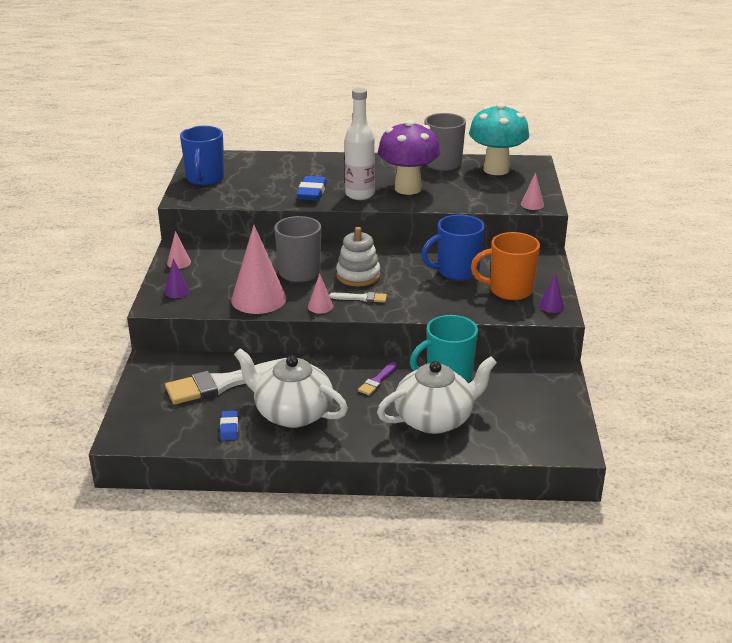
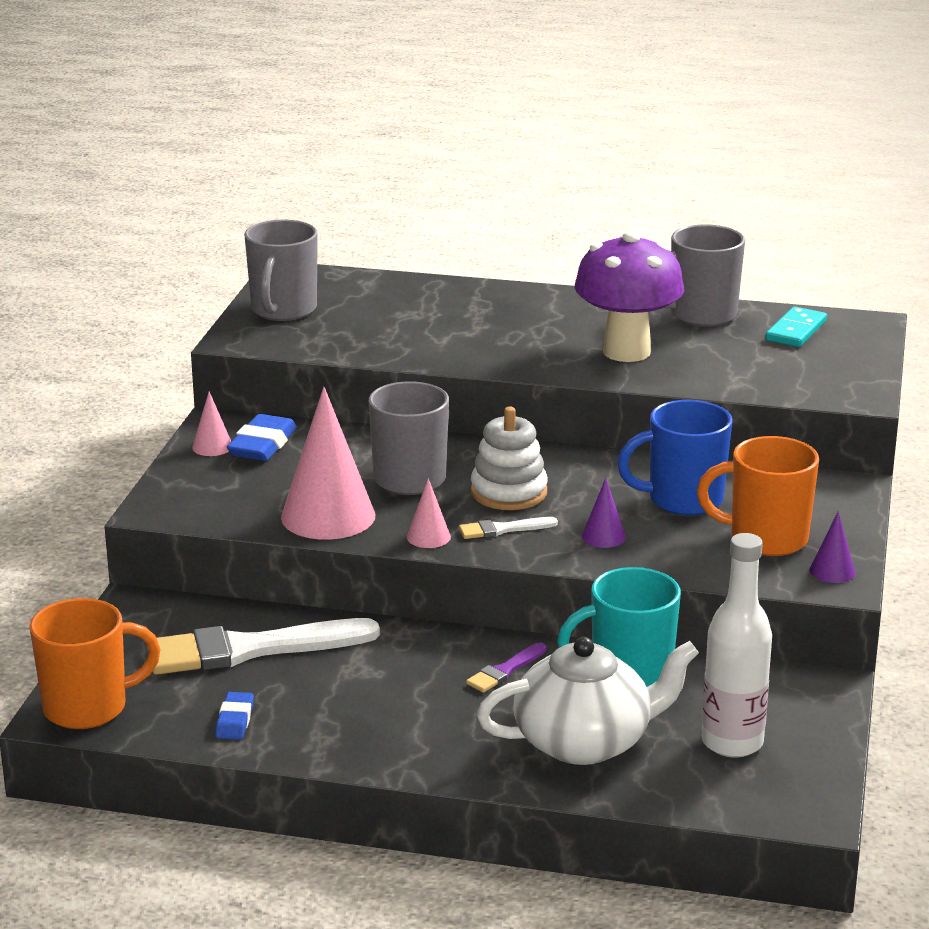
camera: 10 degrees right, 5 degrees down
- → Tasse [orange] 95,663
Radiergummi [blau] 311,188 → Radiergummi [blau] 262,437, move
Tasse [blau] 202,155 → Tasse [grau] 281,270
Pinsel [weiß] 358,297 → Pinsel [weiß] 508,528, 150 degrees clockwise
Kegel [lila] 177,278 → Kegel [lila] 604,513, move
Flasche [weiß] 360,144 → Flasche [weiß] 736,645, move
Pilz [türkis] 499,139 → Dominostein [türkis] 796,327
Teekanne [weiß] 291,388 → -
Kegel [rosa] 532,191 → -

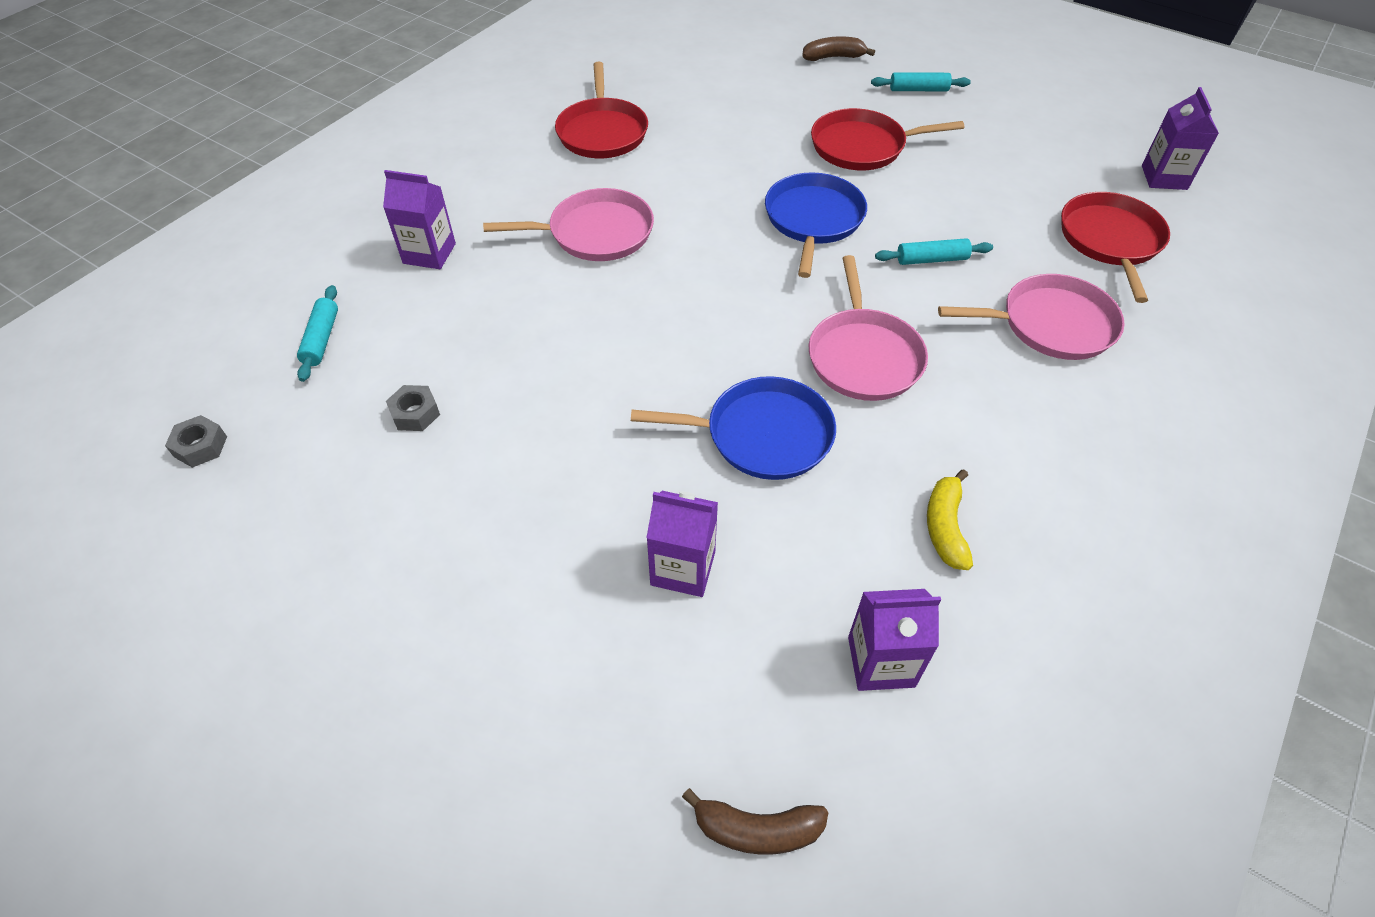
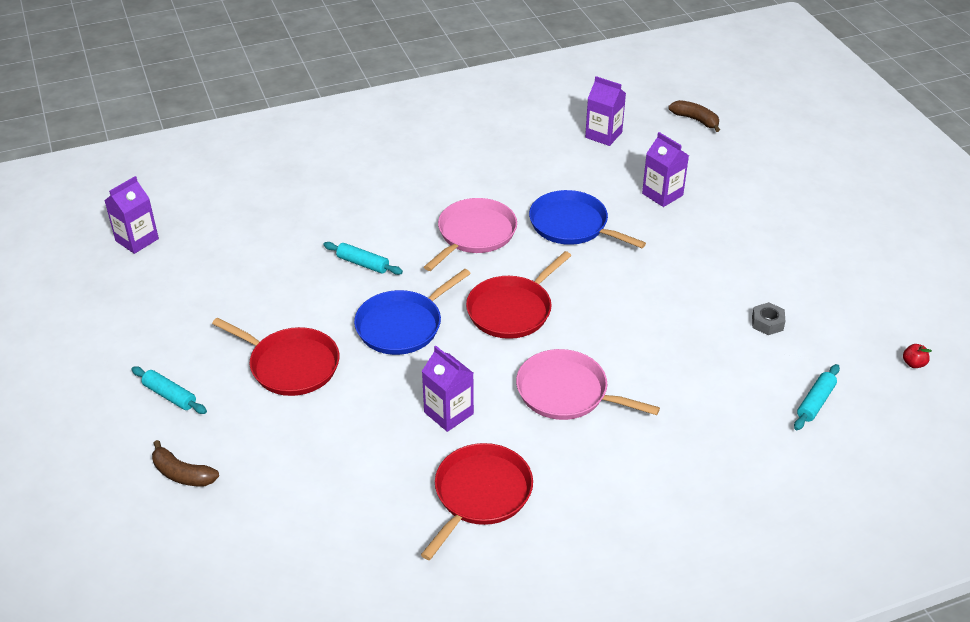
camera: 145 degrees left, 10 degrees down
Getränkekarton [lila] 419,219 → Getränkekarton [lila] 448,389, move
Pfanne [rot] 1115,247 → Pfanne [rot] 518,295, move
Sechskantmutter [grau] 196,441 → Apfel [rot] 917,356
Banane [gelb] 950,519 → -
Pfanne [rosa] 1031,317 → -

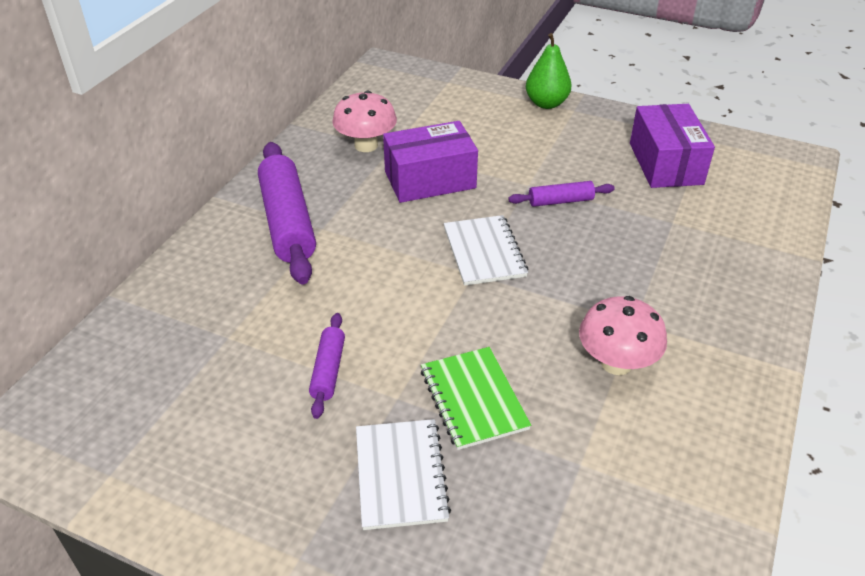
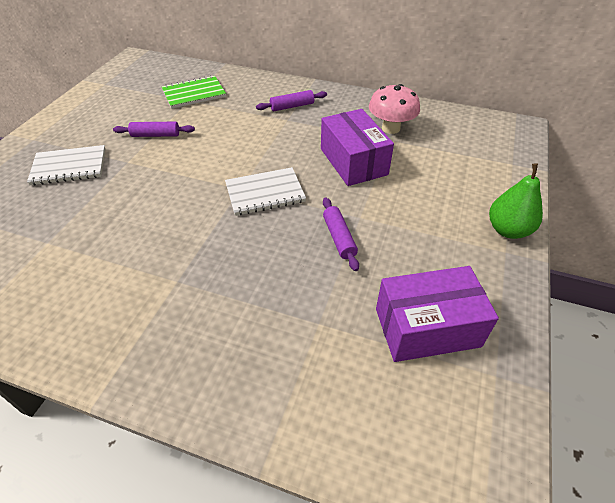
camera: 85 degrees right, 5 degrees up
Notizbuch [grün] 476,398 → Notizbuch [grün] 194,92, move
Nudelholz [lila] 287,213 → Nudelholz [lila] 291,100, x0.50
Pilz [rosa] 623,335 → -

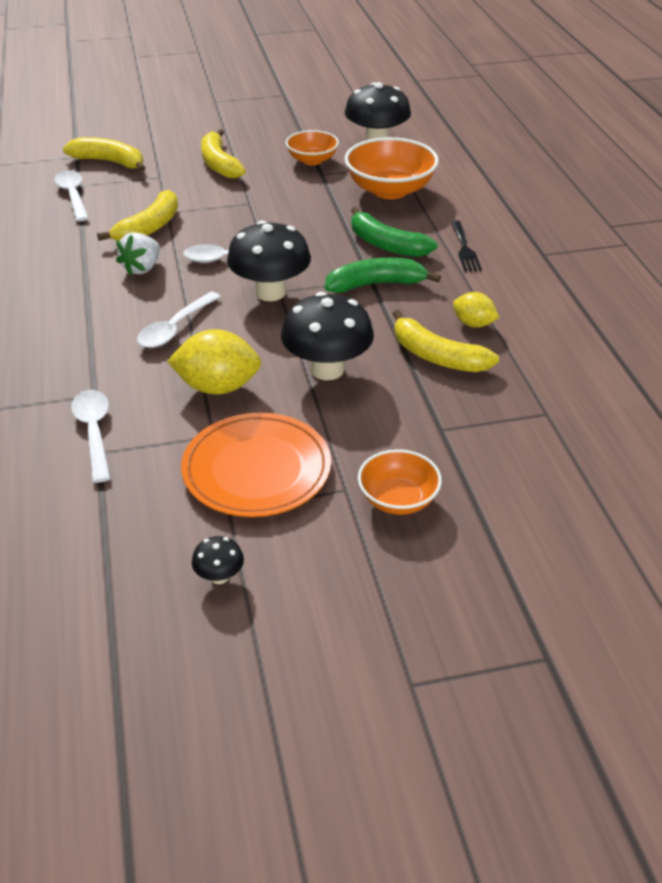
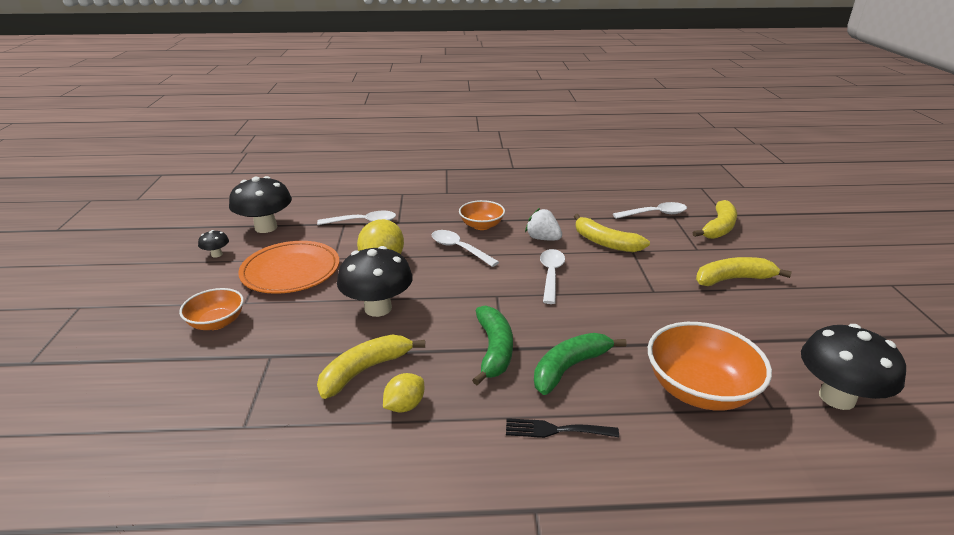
camera: 100 degrees right, 10 degrees down
Pilz [schwarz] 269,260 → Pilz [schwarz] 260,204, move
Schüssel [orange] 312,147 → Schüssel [orange] 482,215, move

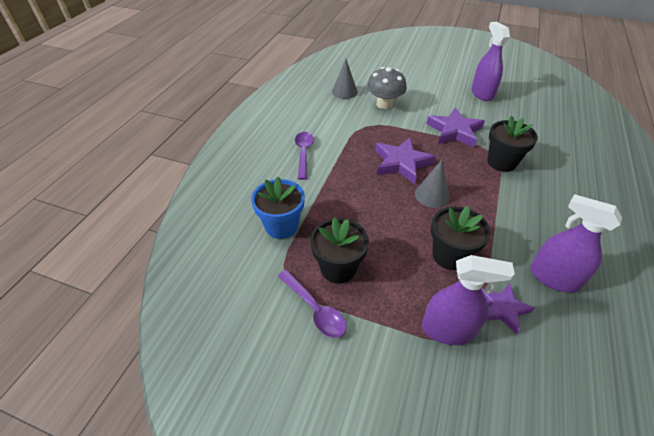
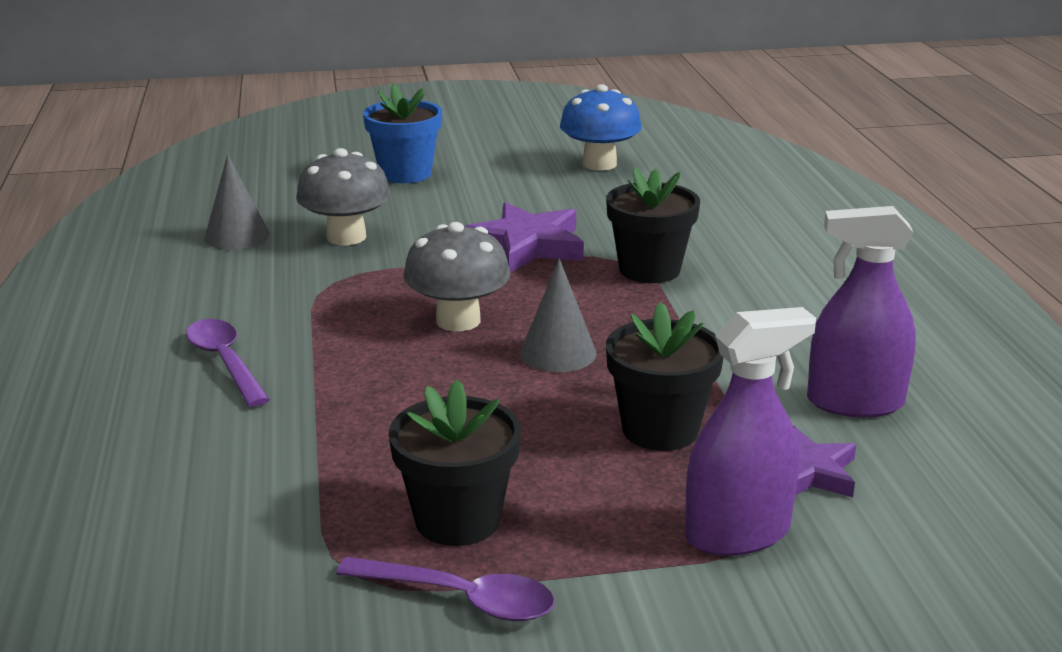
camera: 30 degrees left, 20 degrees down
Blumentopf [blau] 278,207 → Blumentopf [blau] 402,133, move
Stern [lila] 405,161 → Pilz [grau] 456,276
- → Pilz [blau] 601,127
Sprühflasche [lila] 490,61 → -

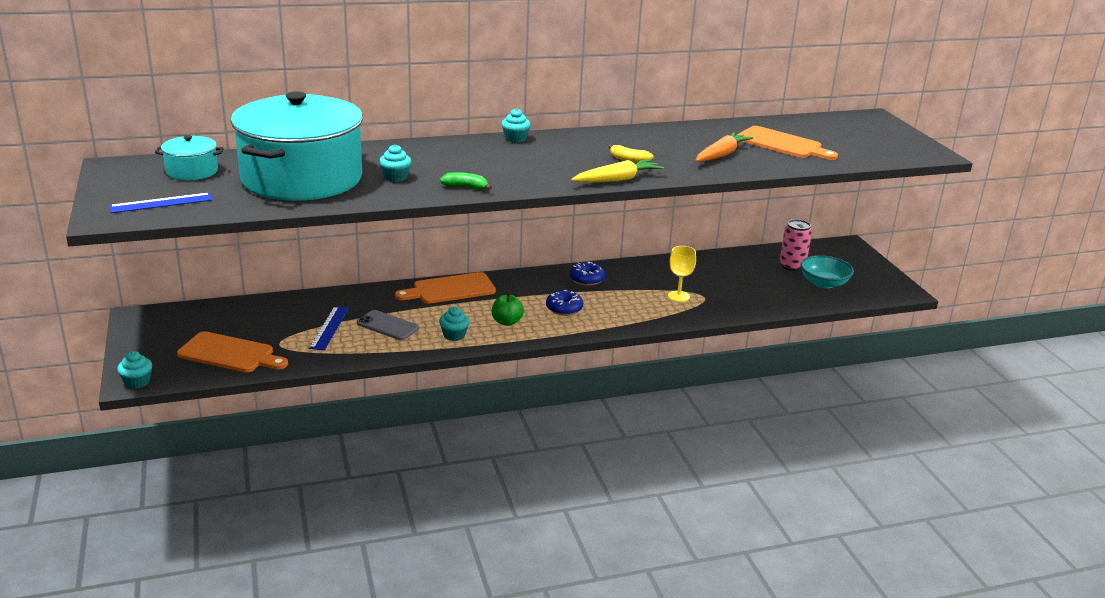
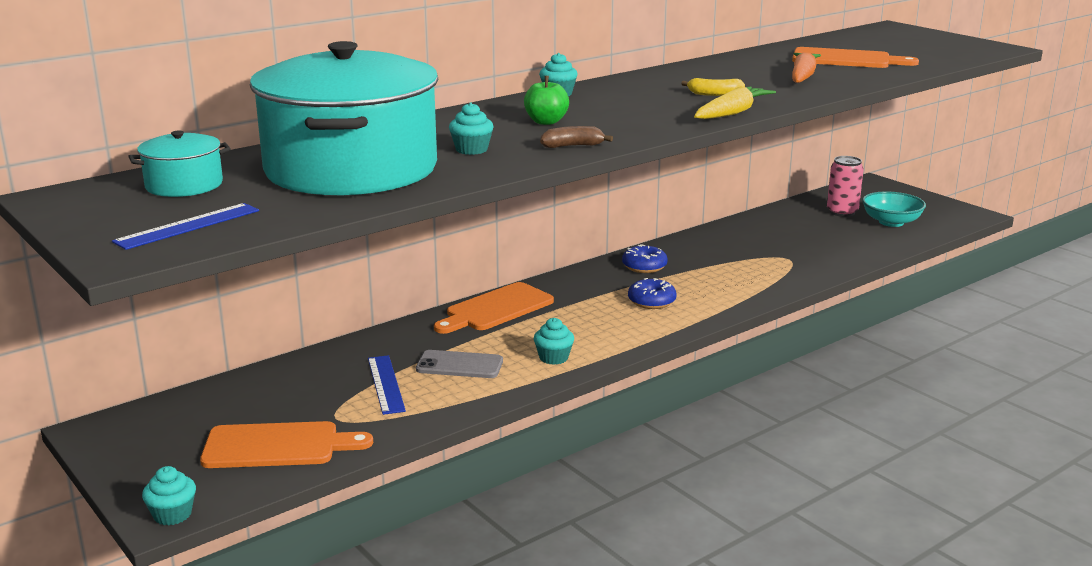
camera: 20 degrees left, 5 degrees down
Apfel [grün] 508,309 → Apfel [grün] 546,100, move
Banane [grün] 466,181 → Banane [braun] 576,137
Kelch [gelb] 682,274 → -

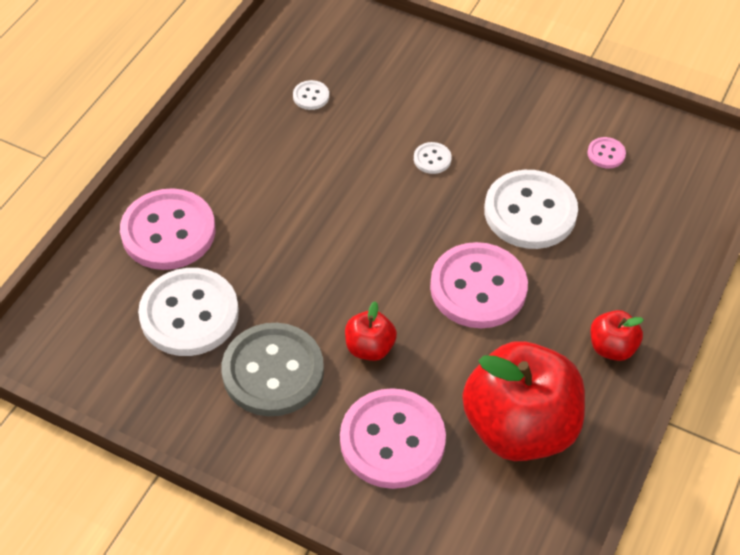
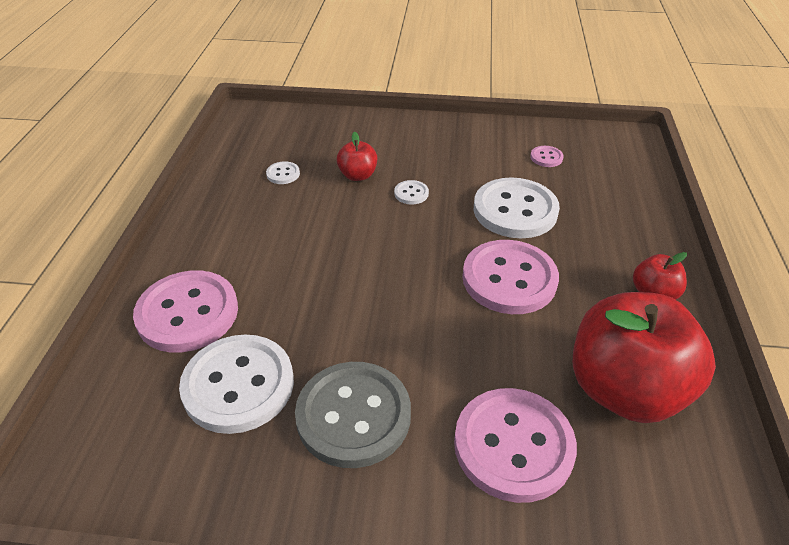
camera: 20 degrees left, 10 degrees down
Apfel [rot] 371,331 → Apfel [rot] 356,156, move

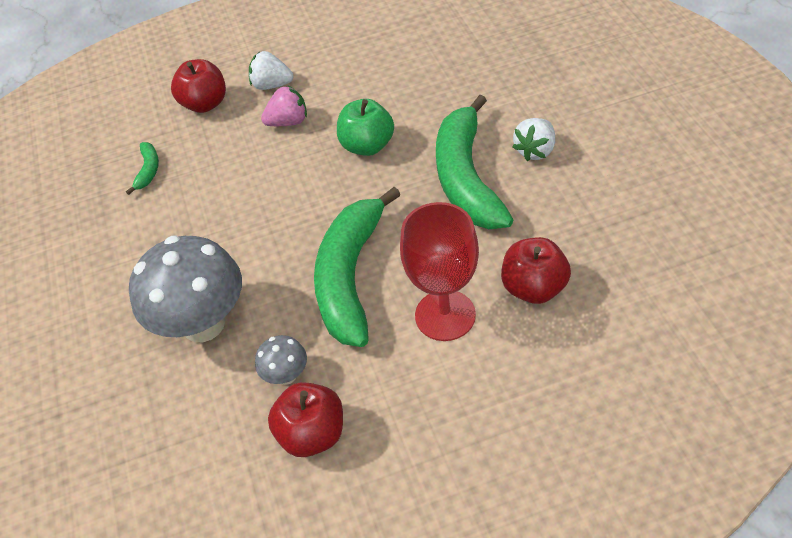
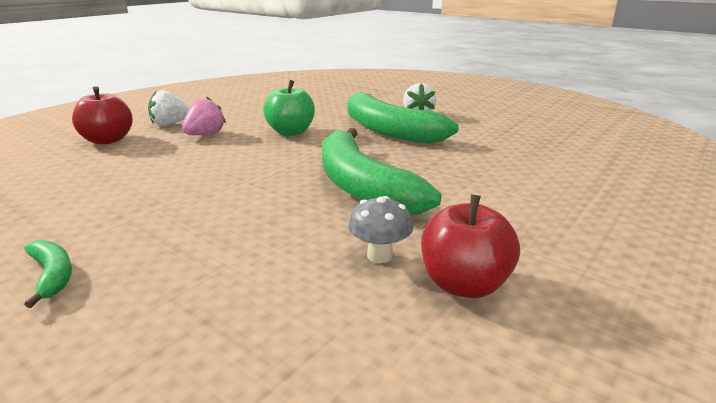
camera: 40 degrees left, 25 degrees down
Banane [grün] 142,168 → Banane [grün] 48,274, move
Pilz [grau] 185,289 → -
Kelch [rot] 439,271 → -
Apfel [rot] 536,270 → -

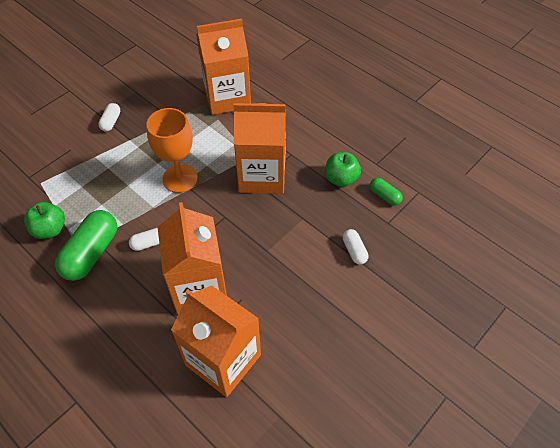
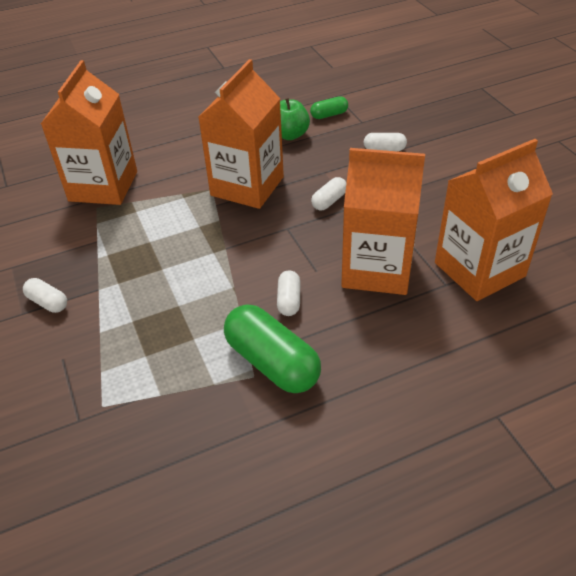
camera: 65 degrees left, 10 degrees down
- → Kapsel [weiß] 328,193
Apfel [grün] 44,220 → -
Kelch [orange] 172,150 → -

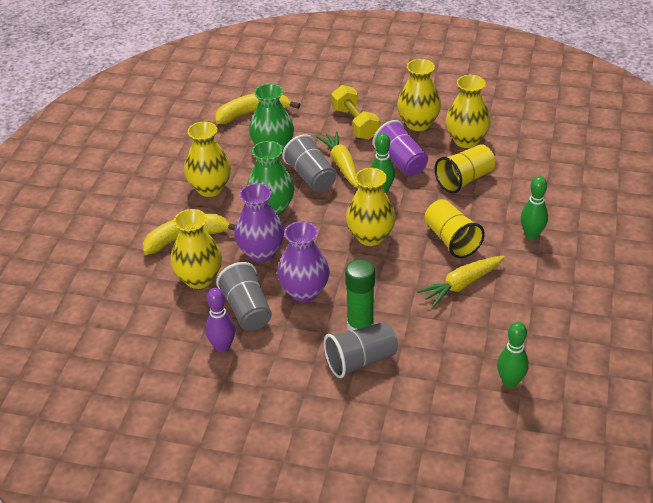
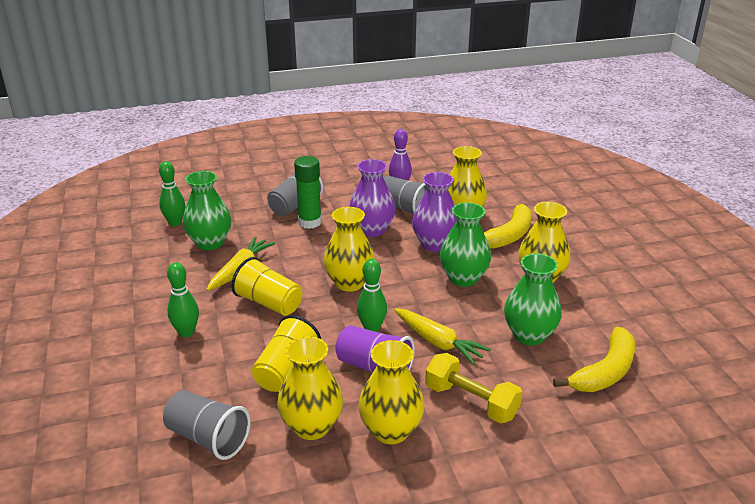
camera: 150 degrees right, 10 degrees down
Becher [grau] 309,163 → Becher [grau] 207,425, move
- → Vase [grün] 207,210

